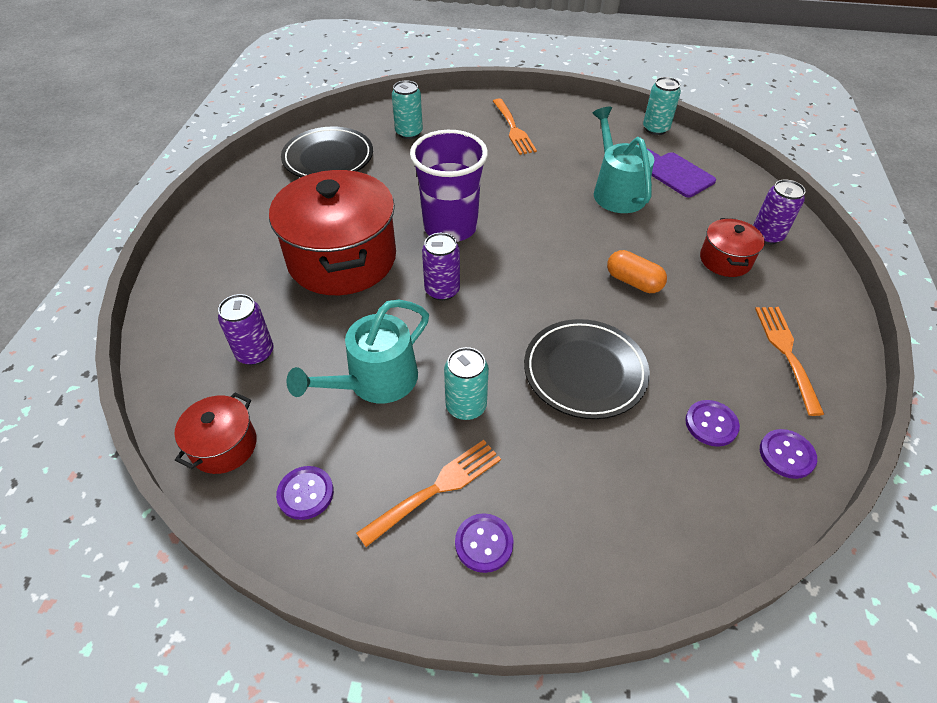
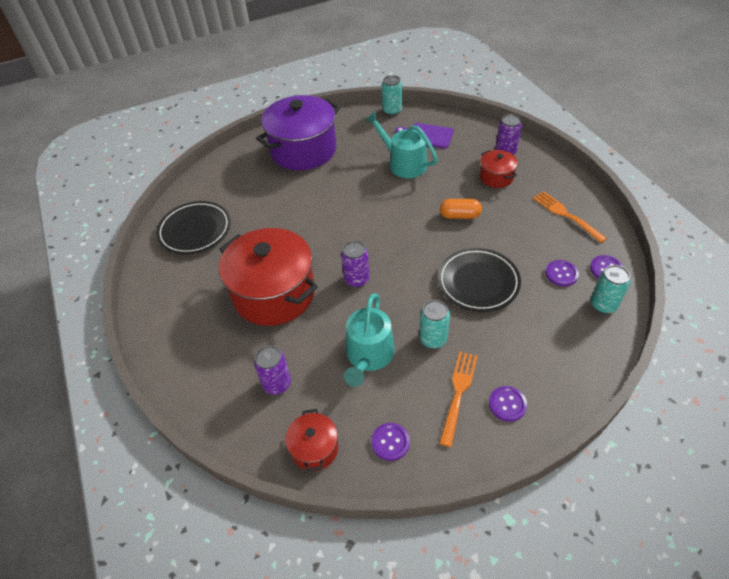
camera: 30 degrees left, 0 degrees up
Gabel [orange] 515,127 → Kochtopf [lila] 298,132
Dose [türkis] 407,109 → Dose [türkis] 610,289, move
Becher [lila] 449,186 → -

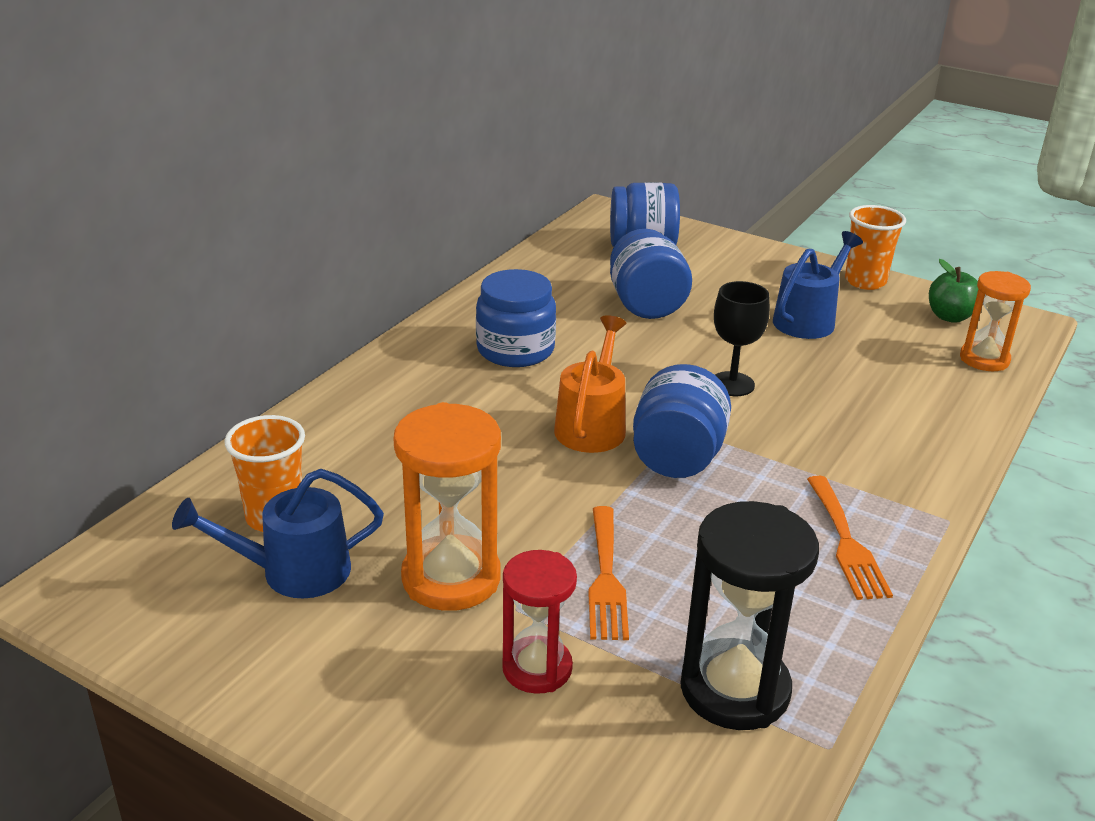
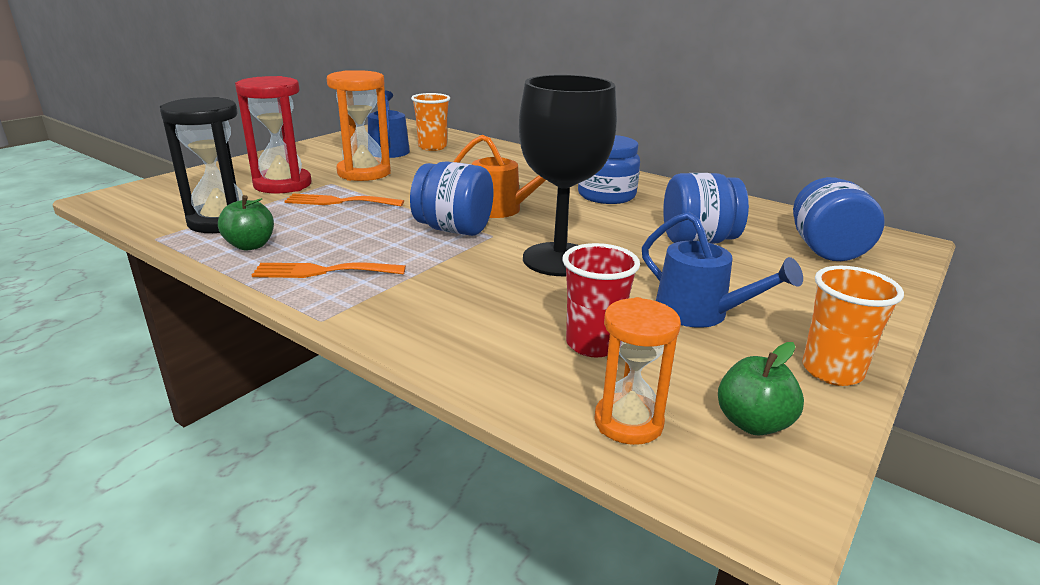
camera: 95 degrees right, 5 degrees down
- → Apfel [grün] 246,222
Sanduhr [rot] 539,622 → Sanduhr [rot] 273,135, x1.54
Kelch [schwarz] 742,338 → Kelch [schwarz] 568,175, x1.83
- → Becher [rot] 601,300

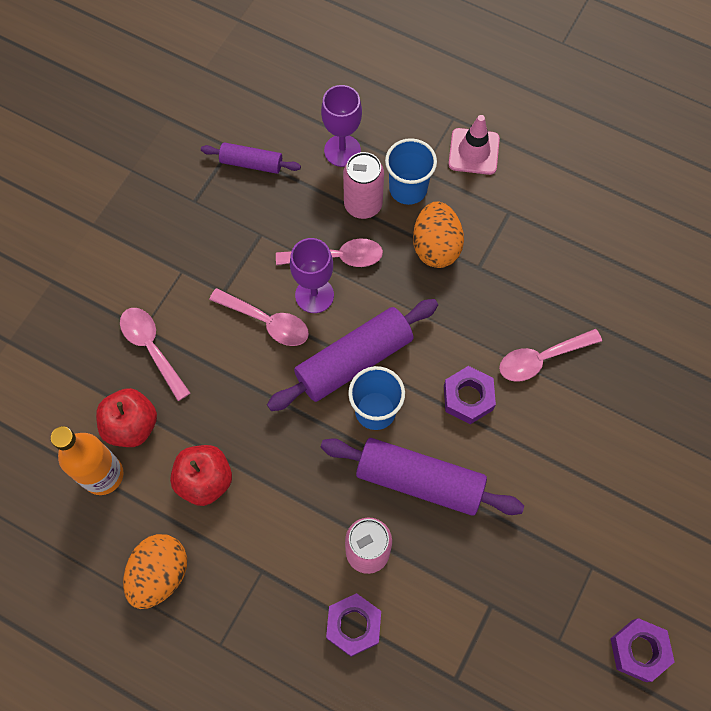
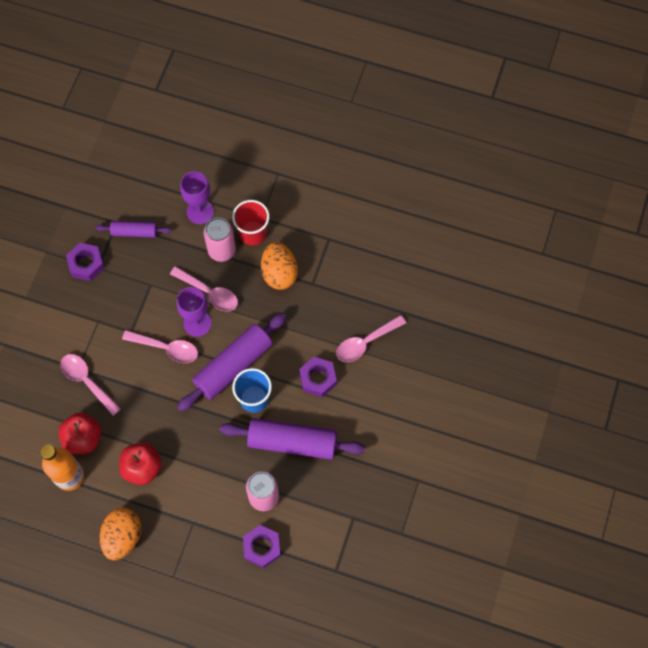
camera: 10 degrees left, 0 degrees up
Sechskantmutter [lila] 642,650 → Sechskantmutter [lila] 85,262, move
Löffel [rosa] 329,252 → Löffel [rosa] 204,289, 45 degrees clockwise
Becher [blau] 411,171 → Becher [rot] 251,222
Leitkegel [rosa] 474,145 → -

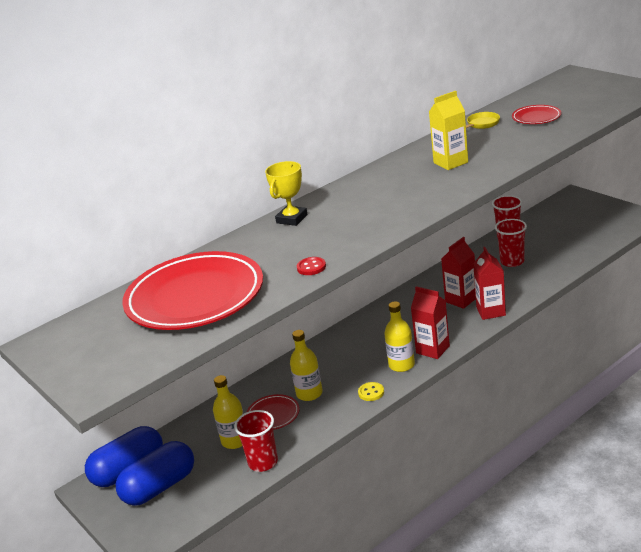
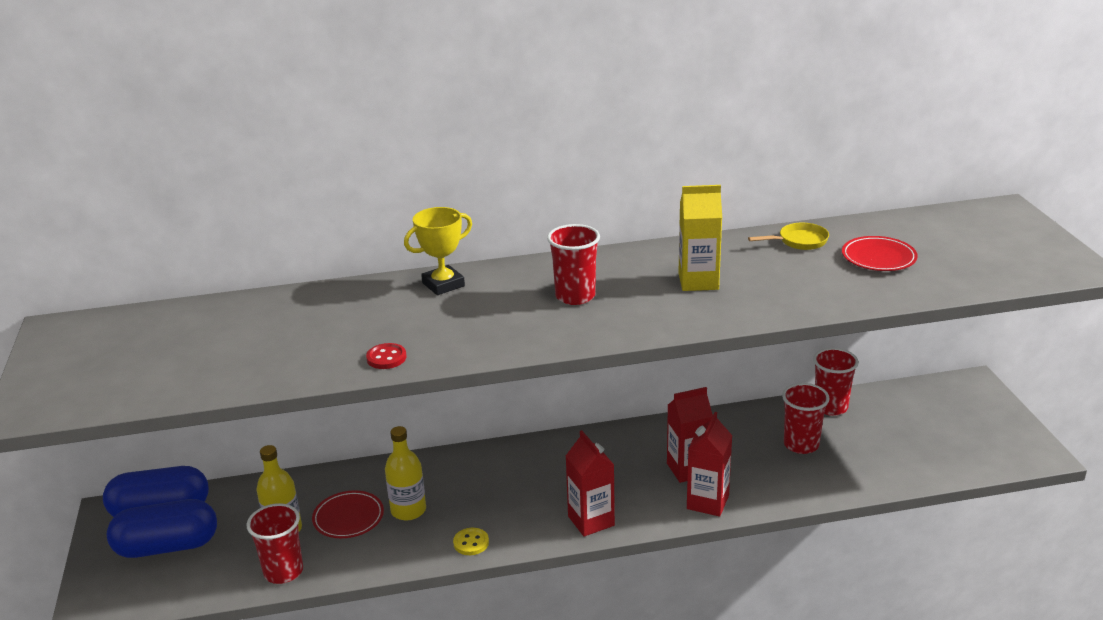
camera: 25 degrees right, 0 degrees up
- → Becher [rot] 573,264
Teller [rot] 192,290 → -
Flasche [gelb] 399,336 → -

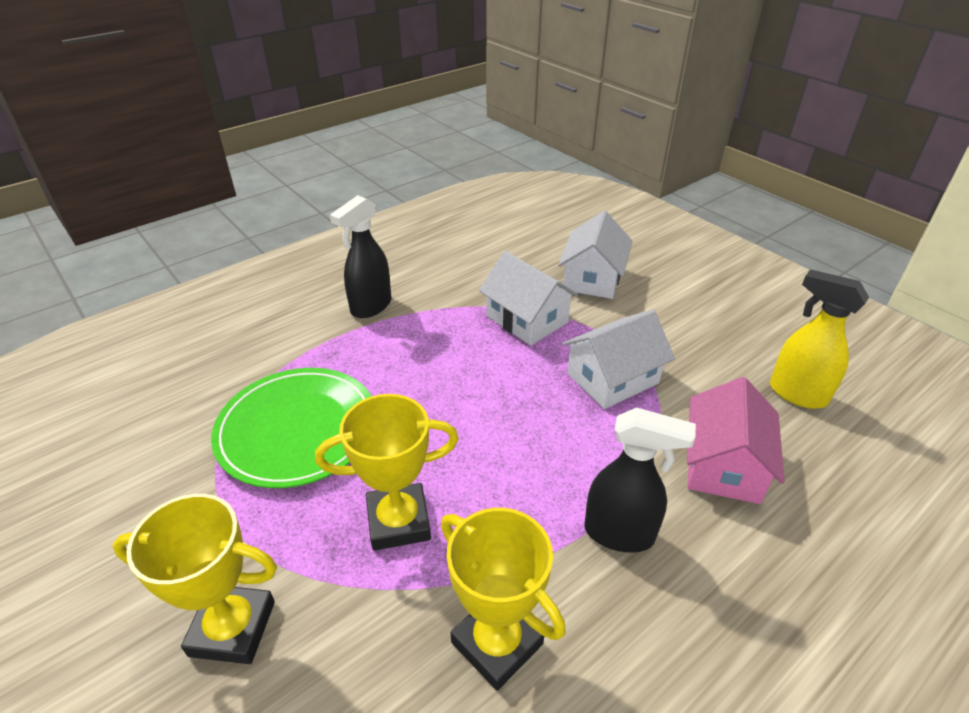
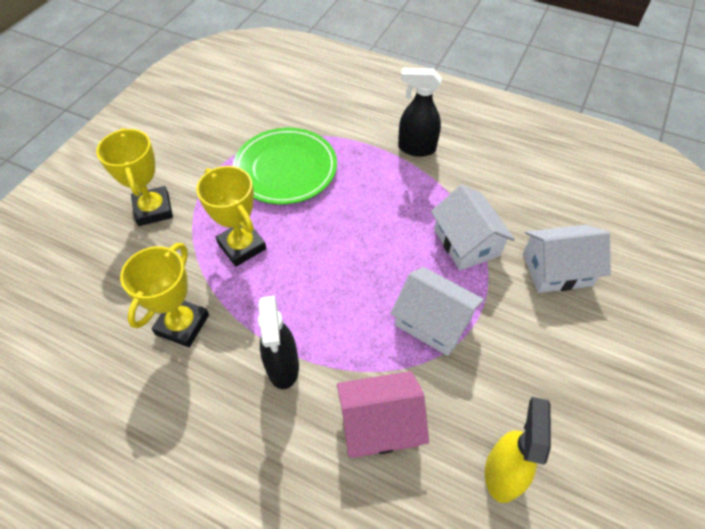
camera: 65 degrees right, 15 degrees up
Haus [weiß] 529,298 → Haus [weiß] 473,227, 45 degrees counterclockwise

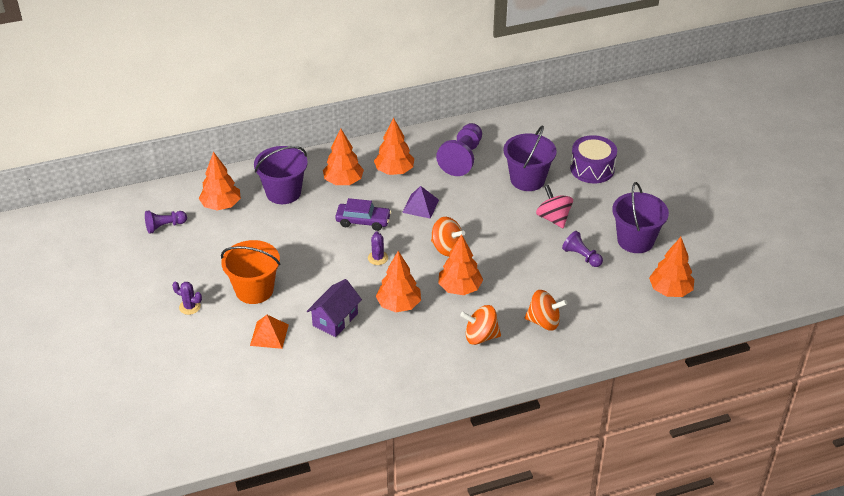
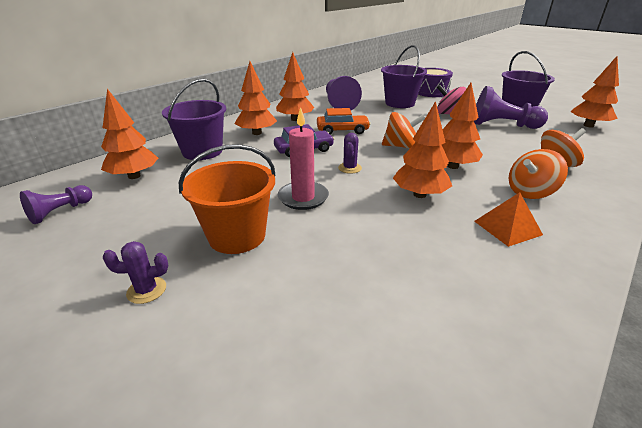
camera: 30 degrees left, 10 degrees down
- → Kerze [rosa] 303,158
Pyramide [lila] 420,202 → Auto [orange] 344,121
Kaktus [lila] 378,248 → Kaktus [lila] 350,153, 45 degrees clockwise
Bauer [lila] 582,249 → Bauer [lila] 511,107, x1.73
Pyramide [orange] 269,332 → Pyramide [orange] 508,219, move
Haus [lila] 334,308 → -

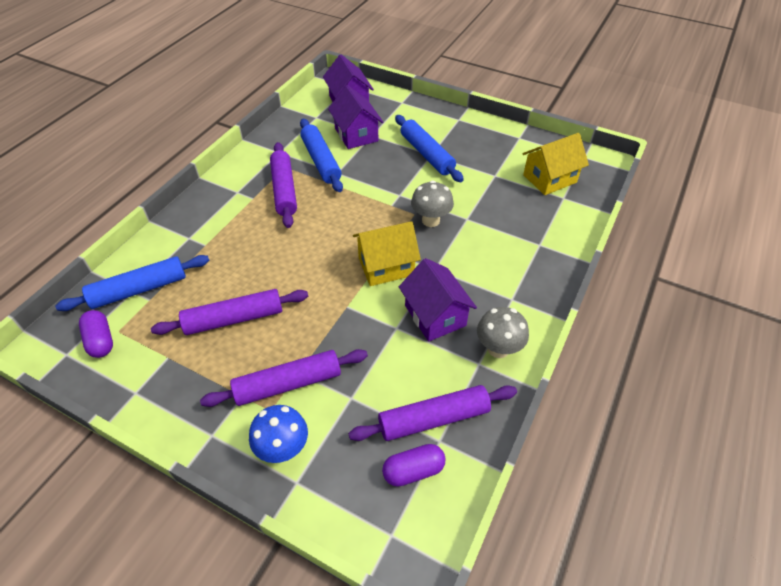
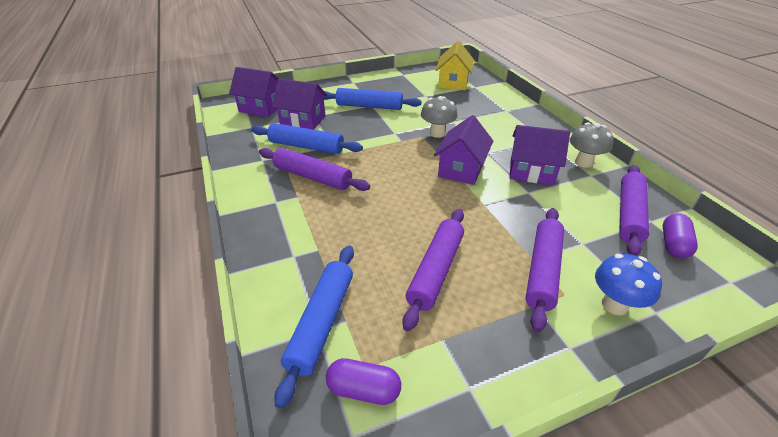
camera: 50 degrees left, 10 degrees down
Haus [gelb] 387,253 → Haus [lila] 463,150

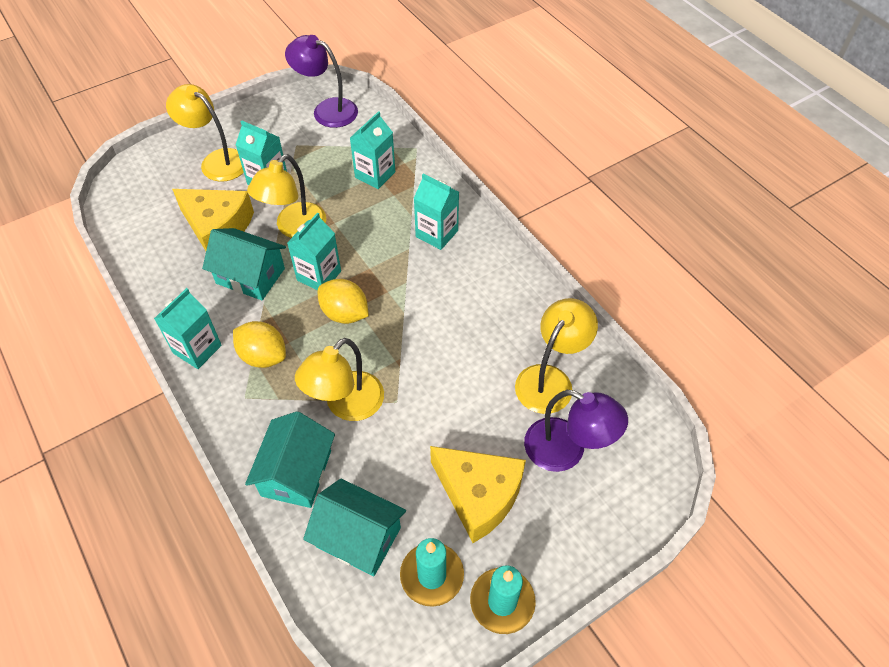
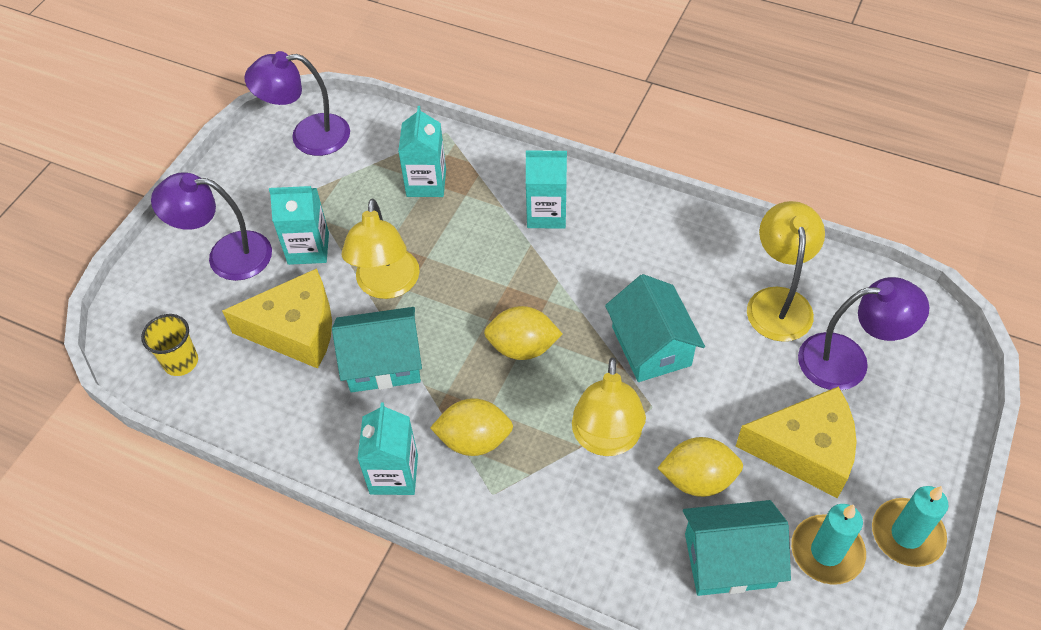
camera: 30 degrees left, 0 degrees up
- → Becher [gelb] 169,345
Lampe [gelb] 205,133 → Lampe [lila] 211,226
Haus [türkis] 290,459 → Haus [türkis] 655,328, move
- → Zitrone [gelb] 700,467
Getränkekarton [türkis] 314,252 → -

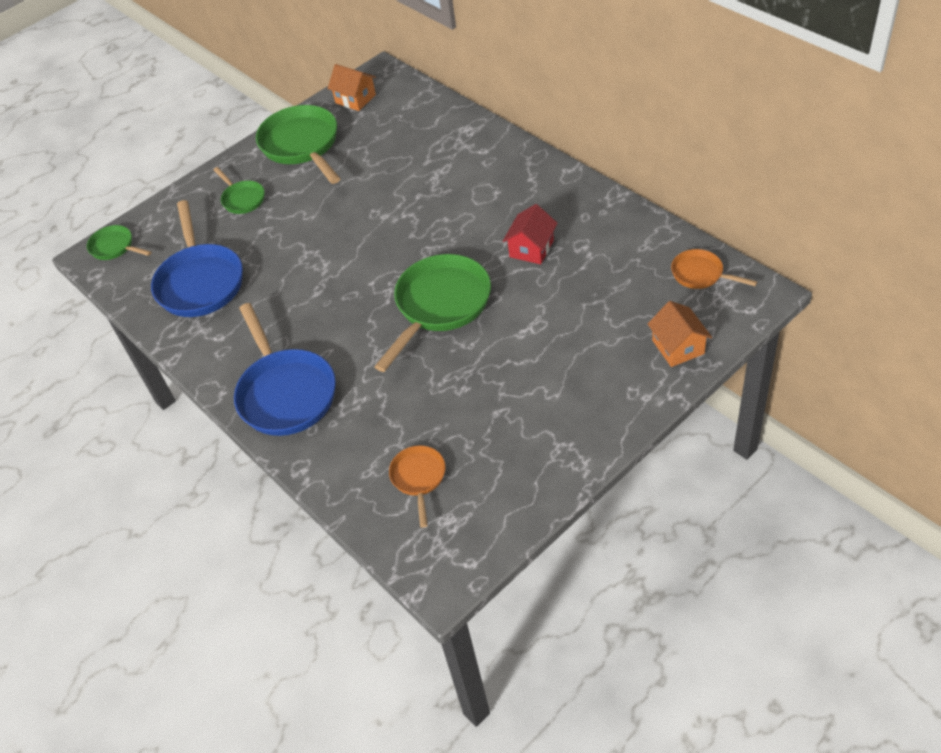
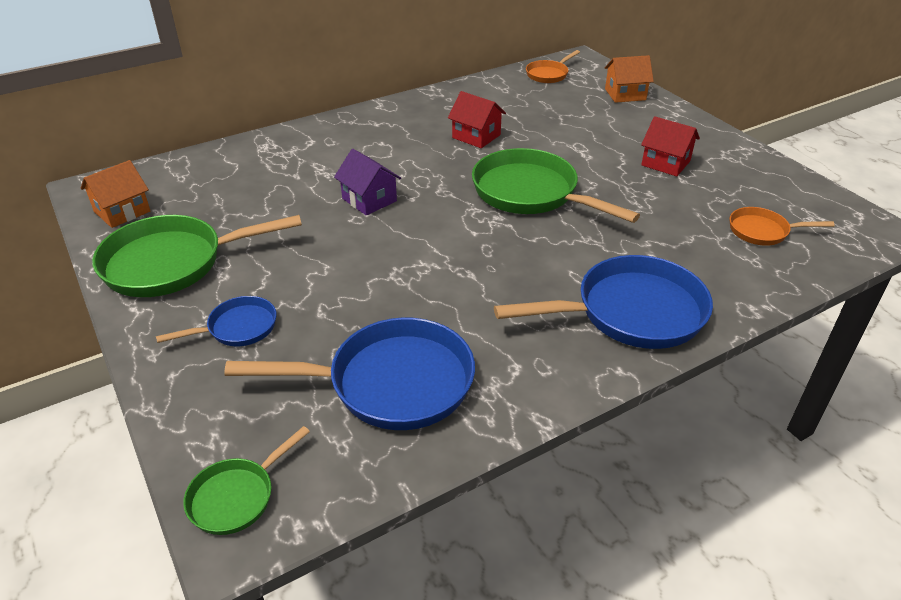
camera: 85 degrees left, 10 degrees down
Pfanne [grün] 239,190 → Pfanne [blau] 216,321
- → Haus [lila] 367,182
- → Haus [rot] 670,146

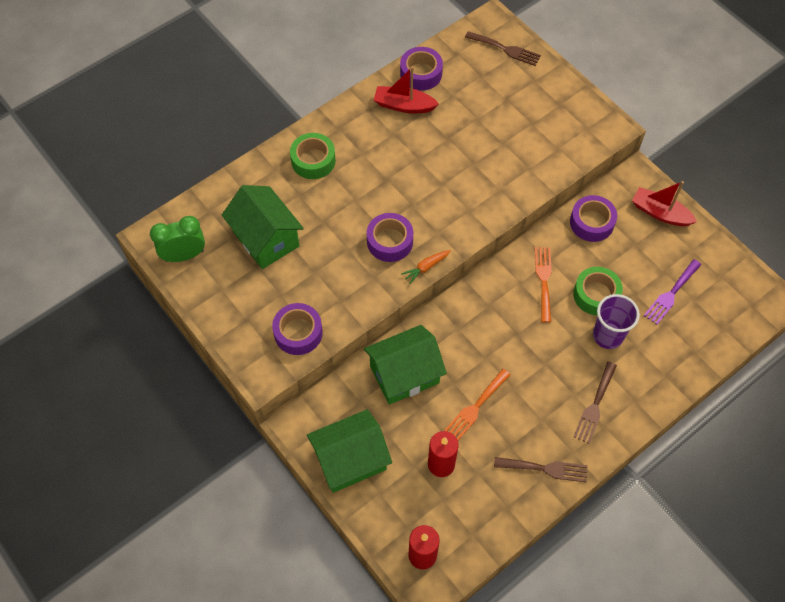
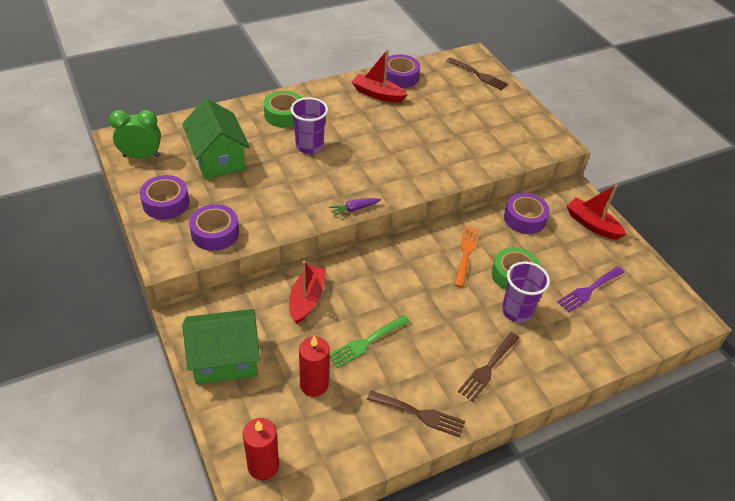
camera: 10 degrees right, 15 degrees down
Klebeband [lila] 390,237 → Klebeband [lila] 164,197, move
Haus [grün] 405,365 → Boot [rot] 307,292
- → Becher [lila] 309,125
Karotte [orange] 426,267 → Karotte [lila] 355,207
Gabel [orange] 477,404 → Gabel [grün] 369,341

